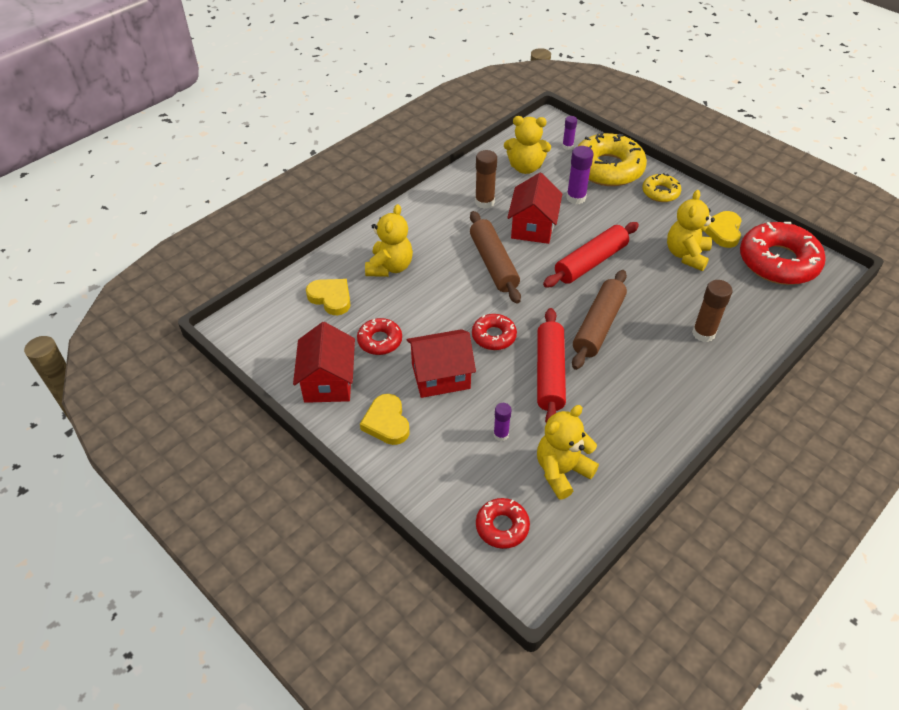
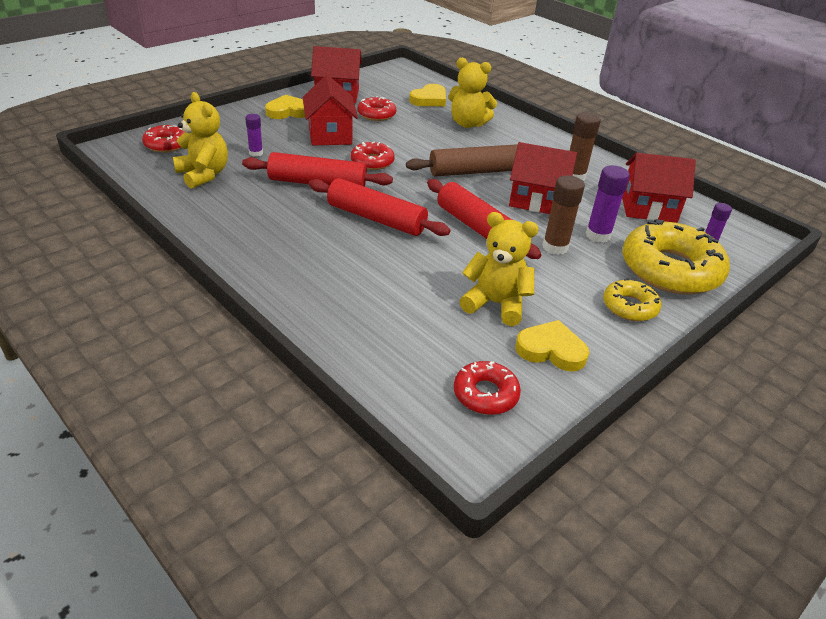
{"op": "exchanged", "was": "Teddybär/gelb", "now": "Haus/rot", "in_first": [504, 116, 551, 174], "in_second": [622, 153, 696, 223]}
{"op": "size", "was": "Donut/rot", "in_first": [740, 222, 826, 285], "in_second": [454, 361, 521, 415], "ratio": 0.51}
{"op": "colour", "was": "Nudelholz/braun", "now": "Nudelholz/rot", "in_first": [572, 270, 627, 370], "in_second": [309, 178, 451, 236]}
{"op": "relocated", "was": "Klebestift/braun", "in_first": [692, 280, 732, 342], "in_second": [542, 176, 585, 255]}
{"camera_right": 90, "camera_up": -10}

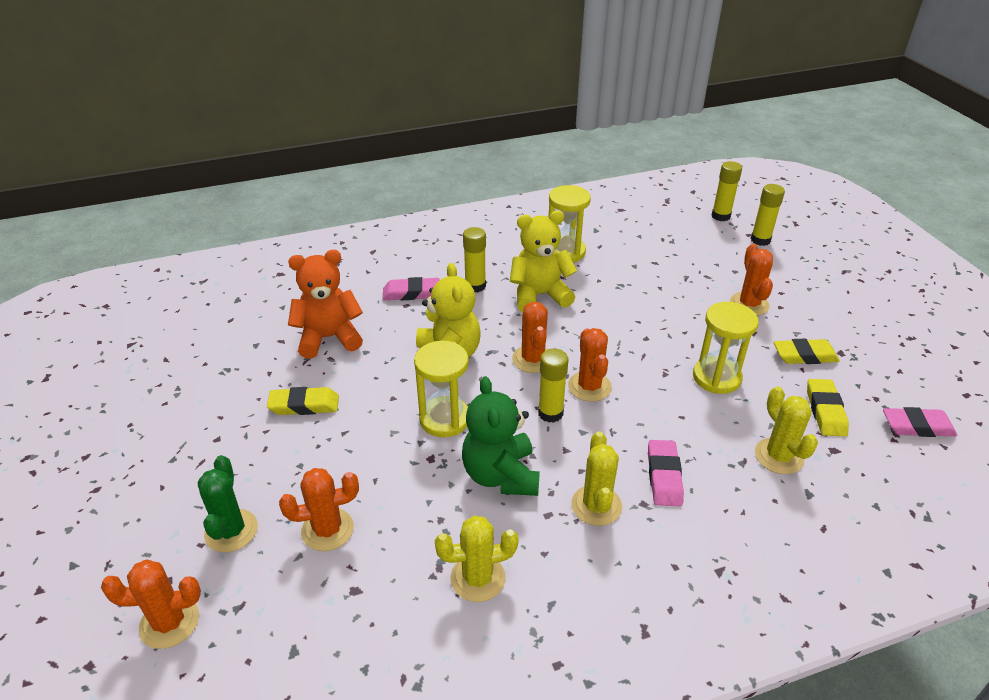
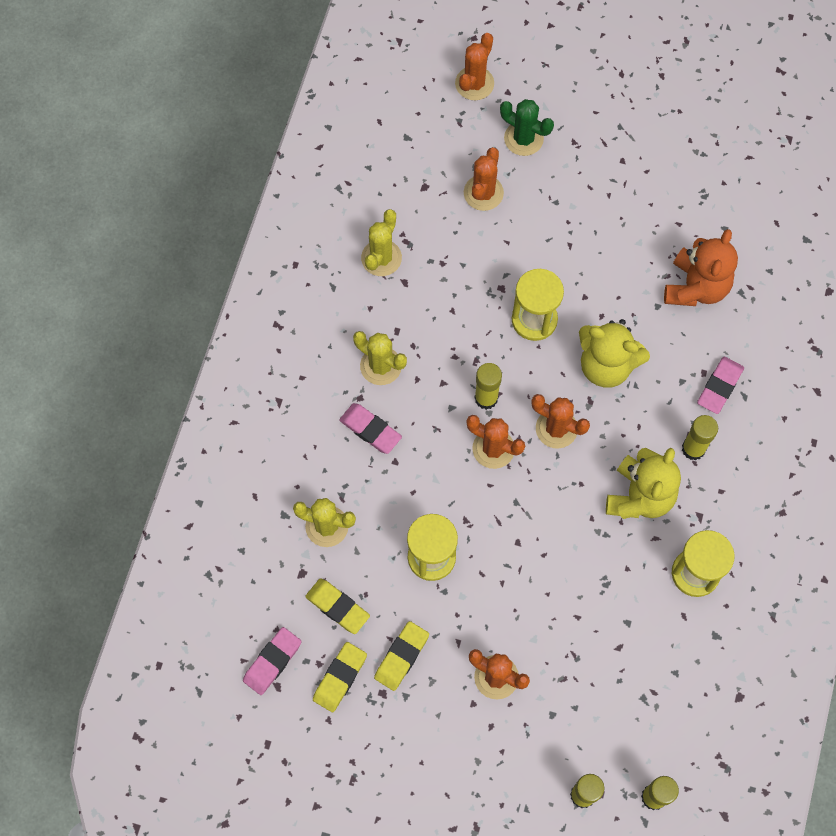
{"op": "missing", "was": "Teddybär/grün", "in_first": [462, 376, 540, 496]}
{"op": "relocated", "was": "Radiergummi/gelb", "in_first": [267, 387, 339, 415], "in_second": [313, 642, 367, 712]}
{"camera_right": 125, "camera_up": 30}

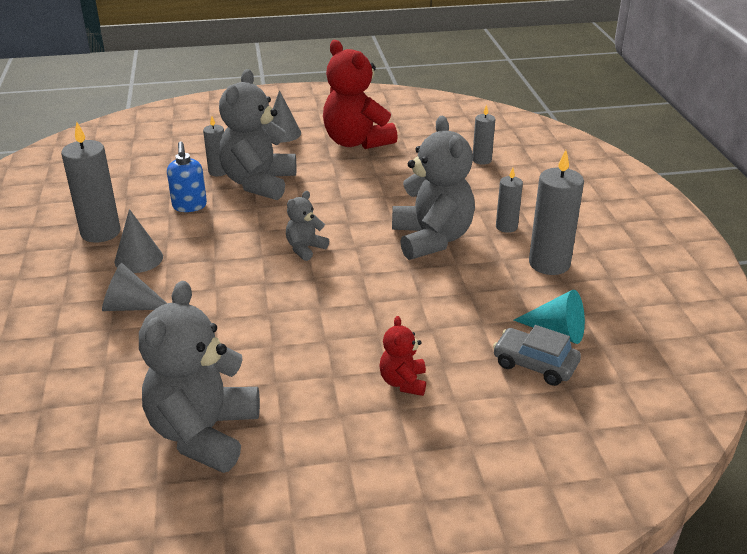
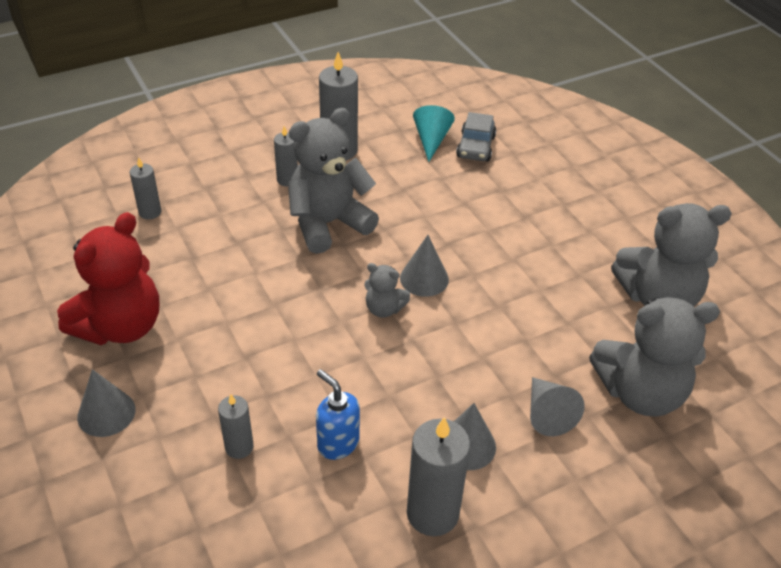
{"op": "relocated", "was": "Teddybär/grau", "in_first": [219, 69, 296, 200], "in_second": [589, 297, 720, 417]}
{"op": "spun", "was": "Seifenspender/blau", "in_first": [167, 141, 207, 212], "in_second": [316, 369, 360, 460], "clockwise": -105}
{"op": "missing", "was": "Teddybär/rot", "in_first": [379, 316, 426, 396]}
{"op": "appeared", "now": "Kegel/grau", "in_second": [400, 235, 449, 297]}
{"camera_right": -110, "camera_up": 10}

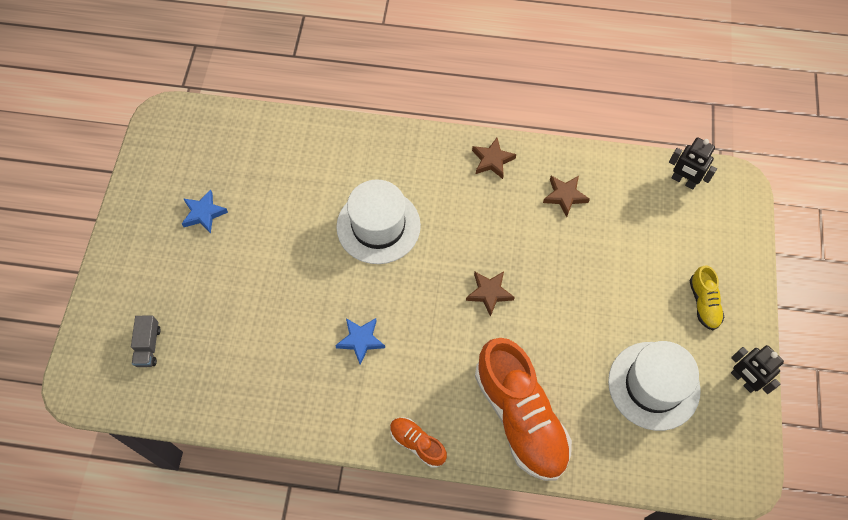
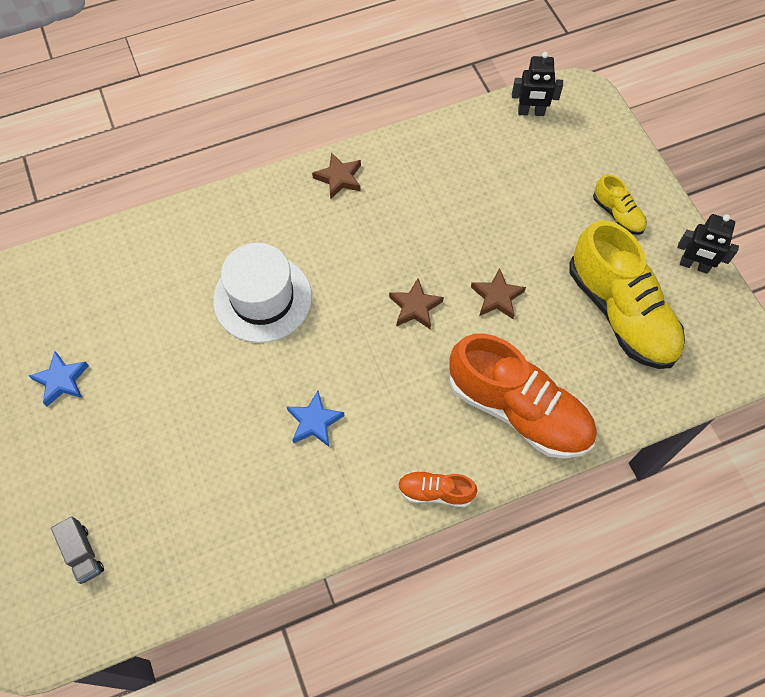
{"op": "relocated", "was": "Stern/braun", "in_first": [543, 176, 590, 217], "in_second": [471, 268, 526, 319]}
{"op": "exchanged", "was": "Hut/weiß", "now": "Schuh/gelb", "in_first": [608, 341, 701, 431], "in_second": [569, 220, 685, 369]}
{"camera_right": -30, "camera_up": 0}

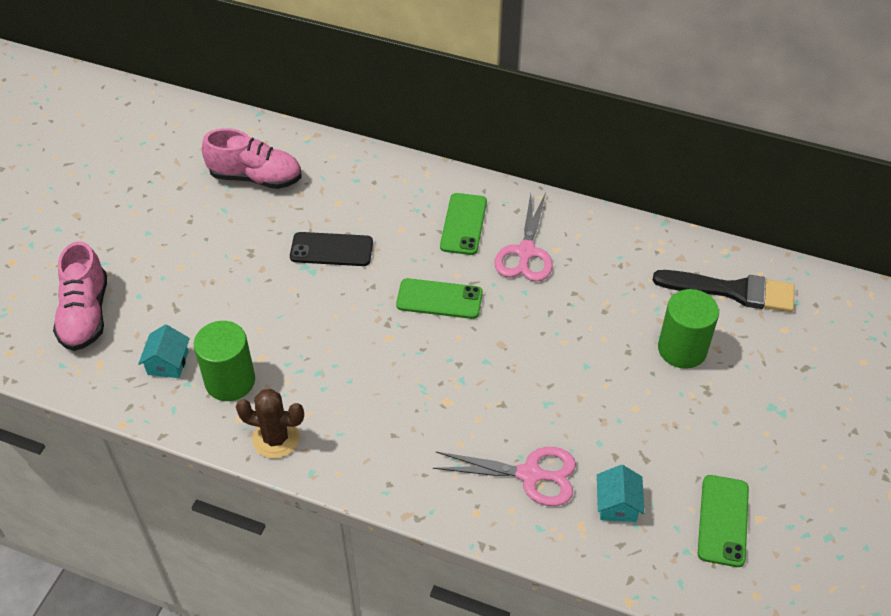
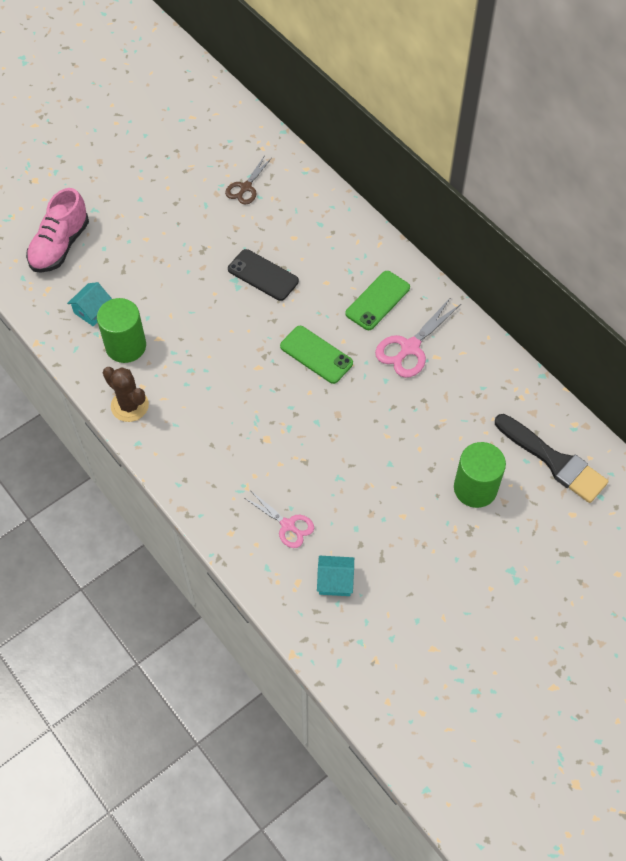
{"op": "exchanged", "was": "Schuh/rosa", "now": "Schere/braun", "in_first": [202, 128, 302, 189], "in_second": [225, 155, 272, 205]}
{"op": "size", "was": "Schere/rosa", "in_first": [433, 447, 576, 506], "in_second": [245, 490, 314, 548], "ratio": 0.66}
{"op": "spun", "was": "Haus/türkis", "in_first": [597, 465, 645, 522], "in_second": [317, 556, 354, 596], "clockwise": 60}
{"op": "missing", "was": "Handy/grün", "in_first": [698, 475, 749, 567]}
{"camera_right": 30, "camera_up": 10}

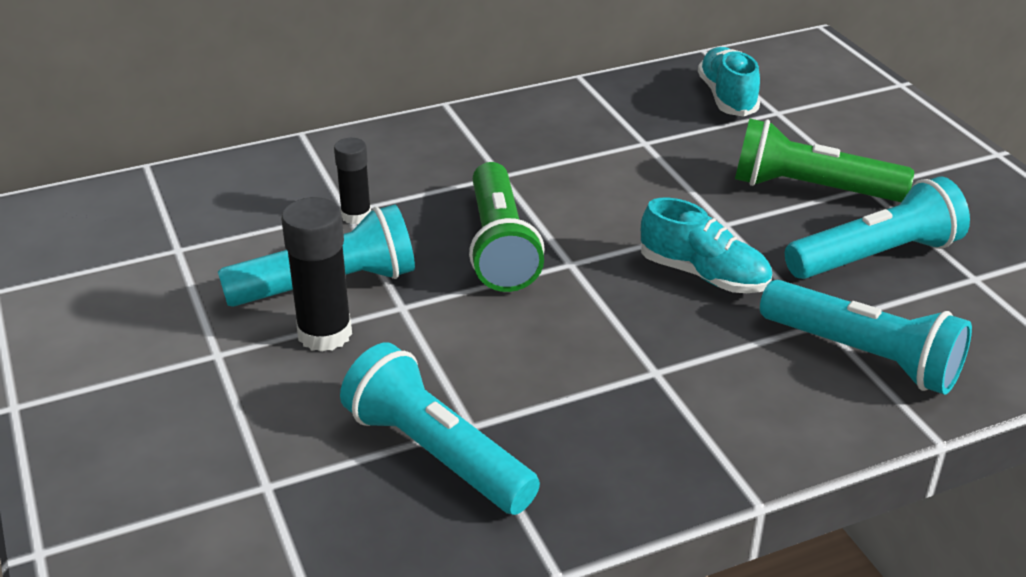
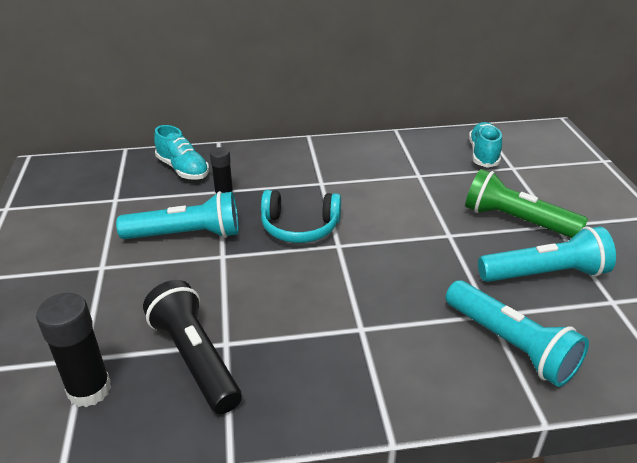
{"op": "exchanged", "was": "Taschenlampe/grün", "now": "Kopfhörer/türkis", "in_first": [469, 162, 545, 292], "in_second": [261, 190, 341, 243]}
{"op": "relocated", "was": "Klebestift/schwarz", "in_first": [281, 197, 352, 352], "in_second": [36, 293, 111, 407]}
{"op": "relocated", "was": "Schuh/türkis", "in_first": [641, 198, 772, 293], "in_second": [154, 125, 209, 180]}
{"op": "colour", "was": "Taschenlampe/türkis", "now": "Taschenlampe/schwarz", "in_first": [340, 343, 540, 515], "in_second": [143, 280, 242, 414]}
{"camera_right": 15, "camera_up": 0}

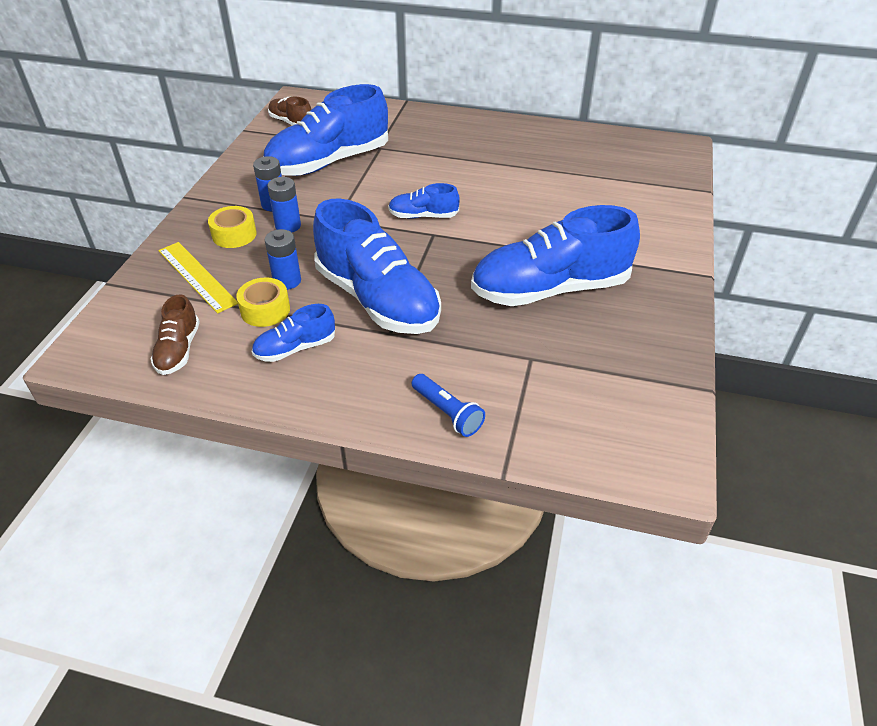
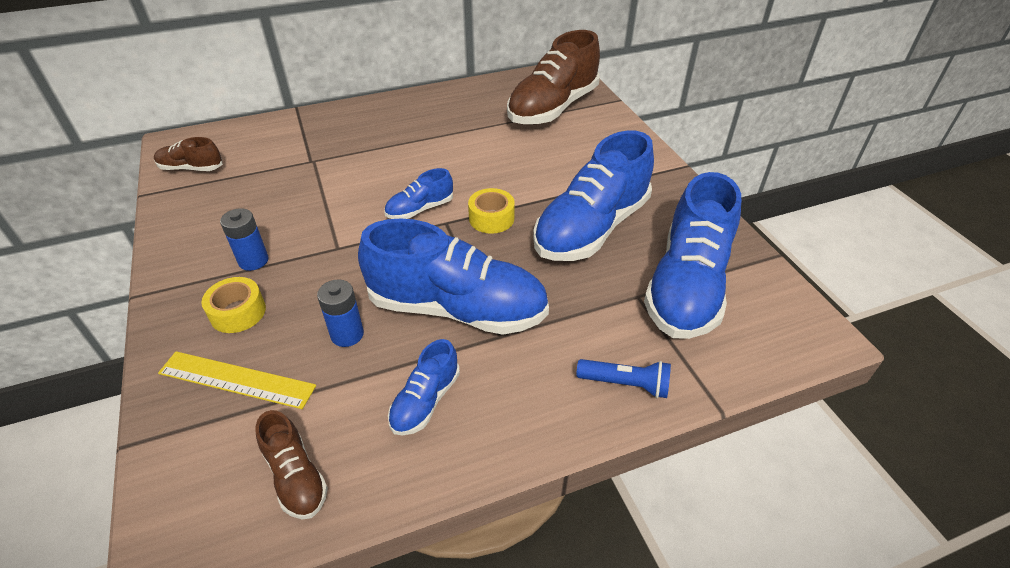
{"op": "relocated", "was": "Schuh/blau", "in_first": [263, 84, 388, 176], "in_second": [644, 172, 741, 339]}
{"op": "missing", "was": "Batterie/blau", "in_first": [267, 177, 301, 232]}
{"op": "relocated", "was": "Klebeband/gelb", "in_first": [236, 278, 290, 327], "in_second": [468, 188, 515, 234]}
{"op": "appeared", "now": "Schuh/braun", "in_second": [507, 30, 600, 125]}
{"camera_right": -35, "camera_up": 0}

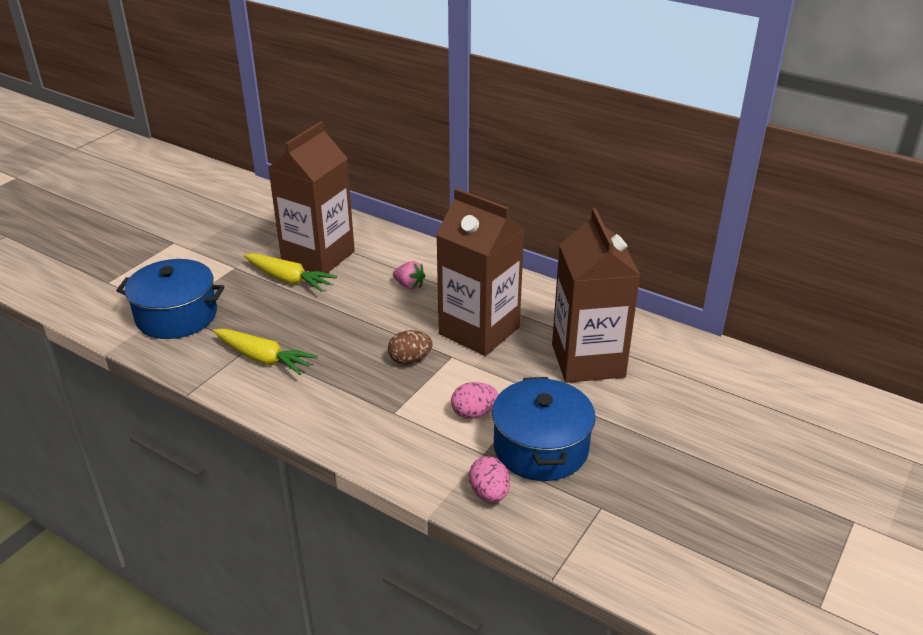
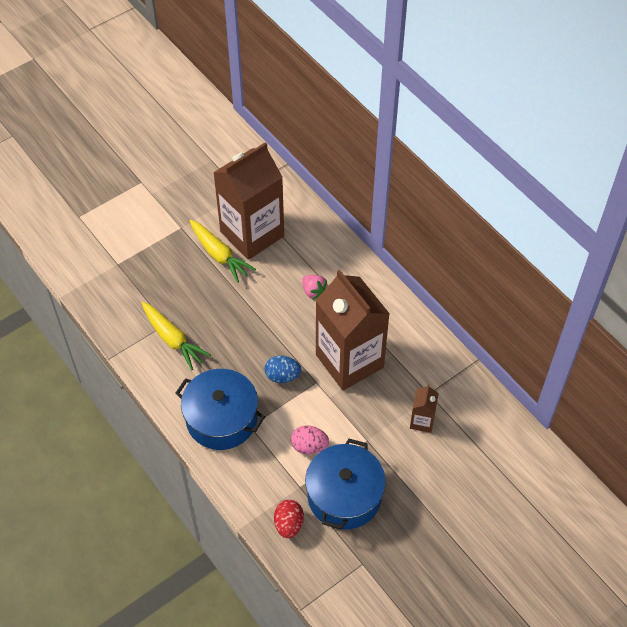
{"op": "size", "was": "Getränkekarton/braun", "in_first": [552, 208, 641, 383], "in_second": [410, 384, 439, 433], "ratio": 0.42}
{"op": "relocated", "was": "Kochtopf/blau", "in_first": [116, 259, 224, 339], "in_second": [175, 369, 265, 450]}
{"op": "colour", "was": "Ei/braun", "now": "Ei/blau", "in_first": [388, 330, 432, 364], "in_second": [265, 356, 301, 383]}
{"op": "colour", "was": "Ei/rosa", "now": "Ei/rot", "in_first": [469, 456, 510, 502], "in_second": [274, 500, 304, 538]}
{"camera_right": 20, "camera_up": 20}

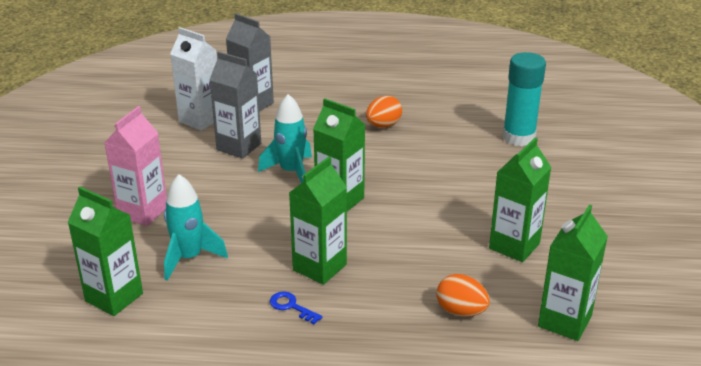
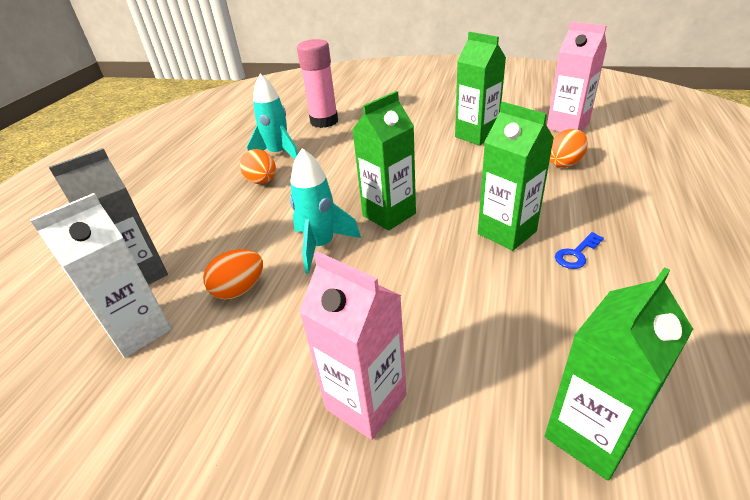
{"op": "exchanged", "was": "Getränkekarton/grau", "now": "Ei/orange", "in_first": [209, 51, 261, 158], "in_second": [203, 249, 263, 300]}
{"op": "colour", "was": "Klebestift/türkis", "now": "Klebestift/rosa", "in_first": [503, 52, 546, 146], "in_second": [297, 39, 338, 128]}
{"op": "relocated", "was": "Rakete/türkis", "in_first": [164, 174, 228, 281], "in_second": [247, 74, 298, 159]}
{"op": "colour", "was": "Getränkekarton/grün", "now": "Getränkekarton/rosa", "in_first": [538, 204, 608, 341], "in_second": [547, 22, 607, 132]}
{"camera_right": -75, "camera_up": 5}

